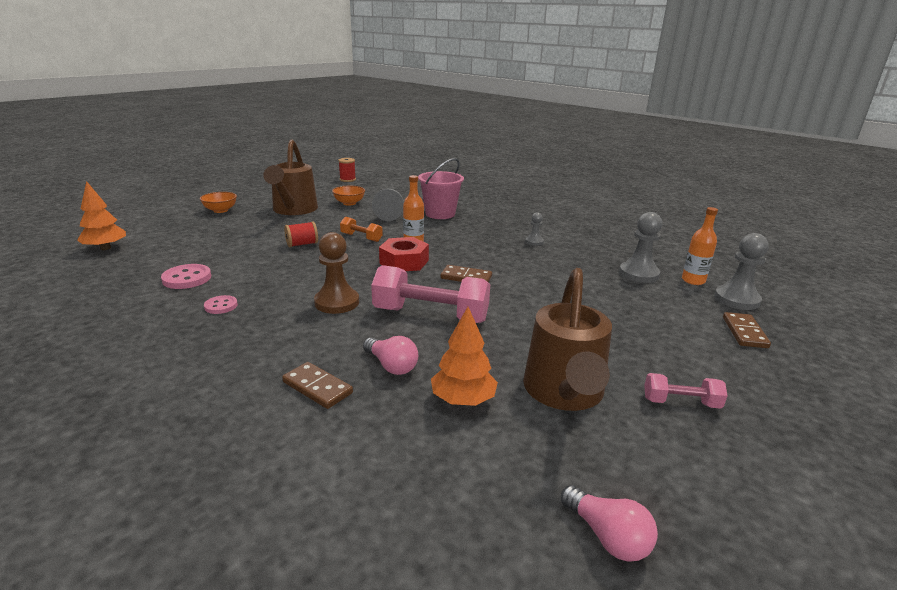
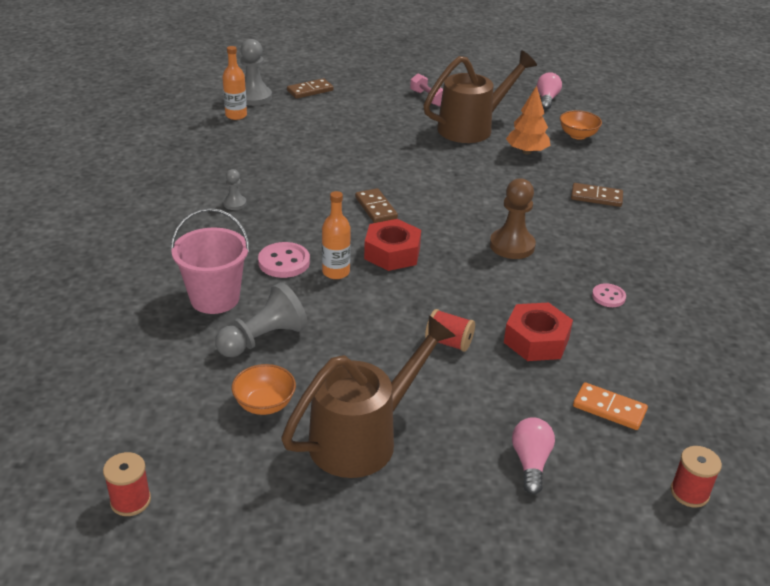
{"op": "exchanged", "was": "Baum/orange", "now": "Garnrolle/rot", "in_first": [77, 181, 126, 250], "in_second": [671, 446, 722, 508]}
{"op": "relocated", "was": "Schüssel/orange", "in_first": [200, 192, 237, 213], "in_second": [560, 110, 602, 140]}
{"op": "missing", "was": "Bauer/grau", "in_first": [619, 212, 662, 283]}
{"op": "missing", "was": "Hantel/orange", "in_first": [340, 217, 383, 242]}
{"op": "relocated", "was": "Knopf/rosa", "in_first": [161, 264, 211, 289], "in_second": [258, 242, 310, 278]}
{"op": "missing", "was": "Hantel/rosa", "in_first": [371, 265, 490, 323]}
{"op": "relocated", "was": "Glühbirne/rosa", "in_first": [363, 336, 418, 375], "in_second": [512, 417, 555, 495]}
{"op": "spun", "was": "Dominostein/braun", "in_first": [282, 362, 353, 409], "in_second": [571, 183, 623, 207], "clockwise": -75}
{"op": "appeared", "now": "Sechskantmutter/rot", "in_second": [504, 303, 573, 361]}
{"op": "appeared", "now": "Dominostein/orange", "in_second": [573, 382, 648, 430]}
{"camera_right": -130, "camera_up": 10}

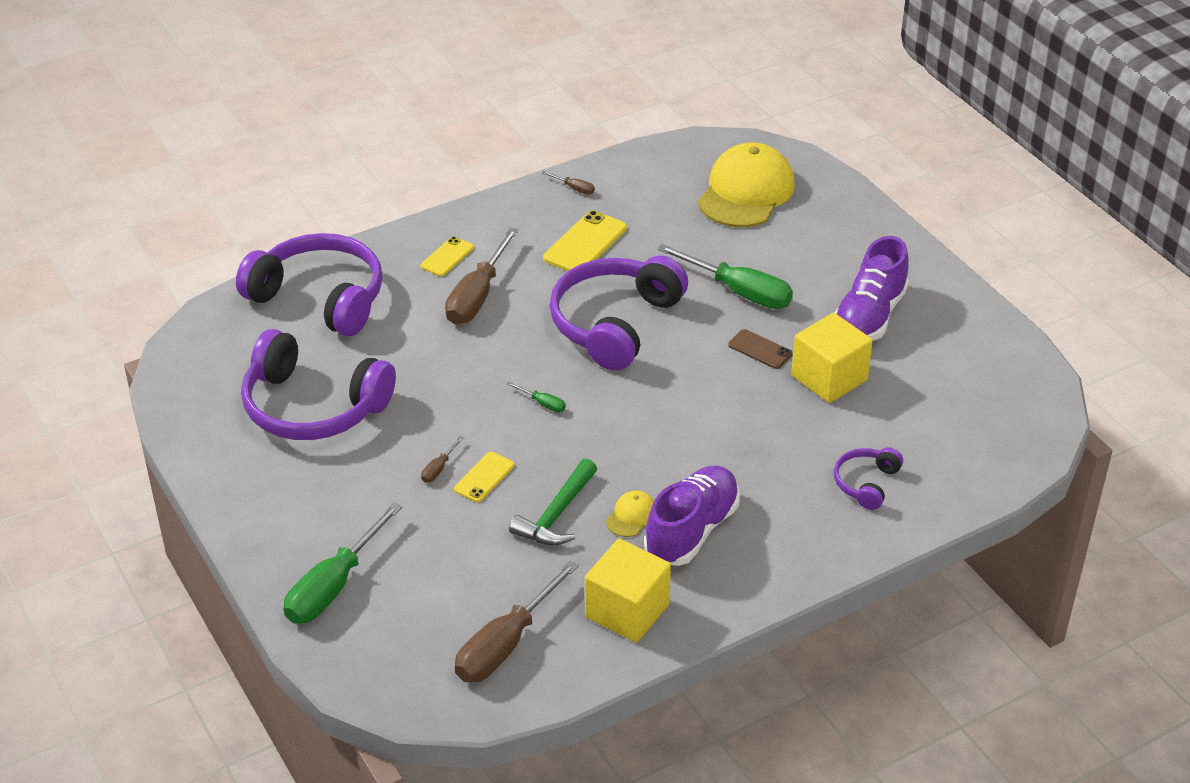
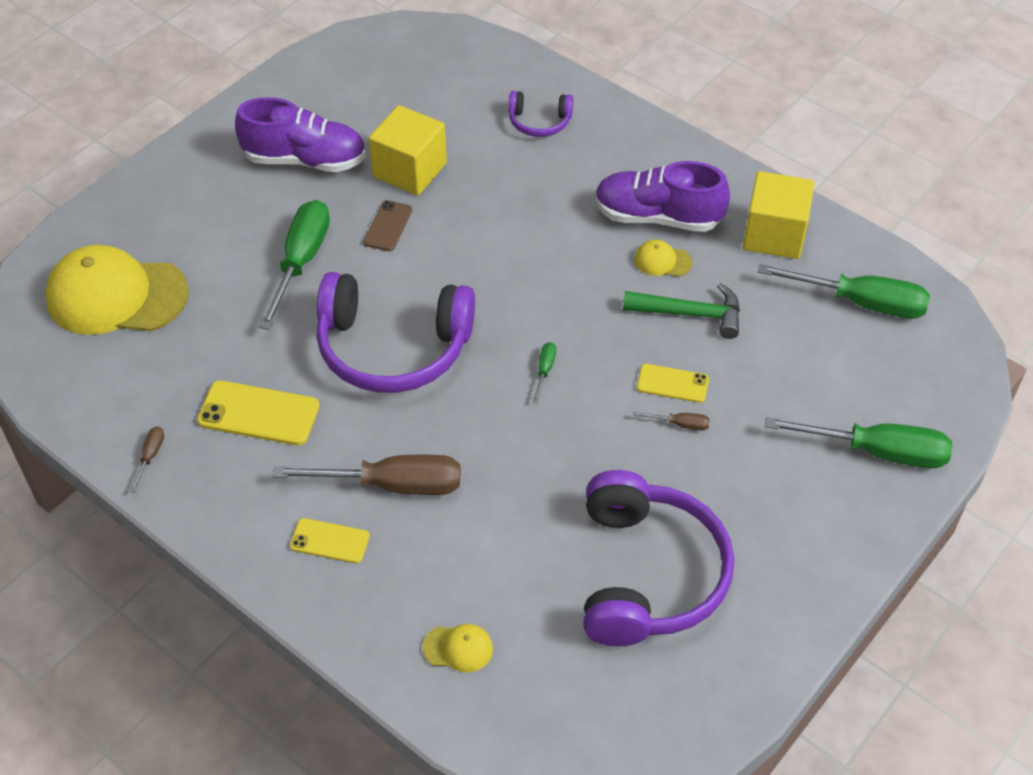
{"op": "exchanged", "was": "Kopfhörer/lila", "now": "Kappe/gelb", "in_first": [236, 233, 383, 336], "in_second": [423, 624, 493, 672]}
{"op": "colour", "was": "Schraubenzieher/braun", "now": "Schraubenzieher/grün", "in_first": [455, 560, 579, 683], "in_second": [758, 264, 930, 319]}
{"camera_right": -110, "camera_up": 10}

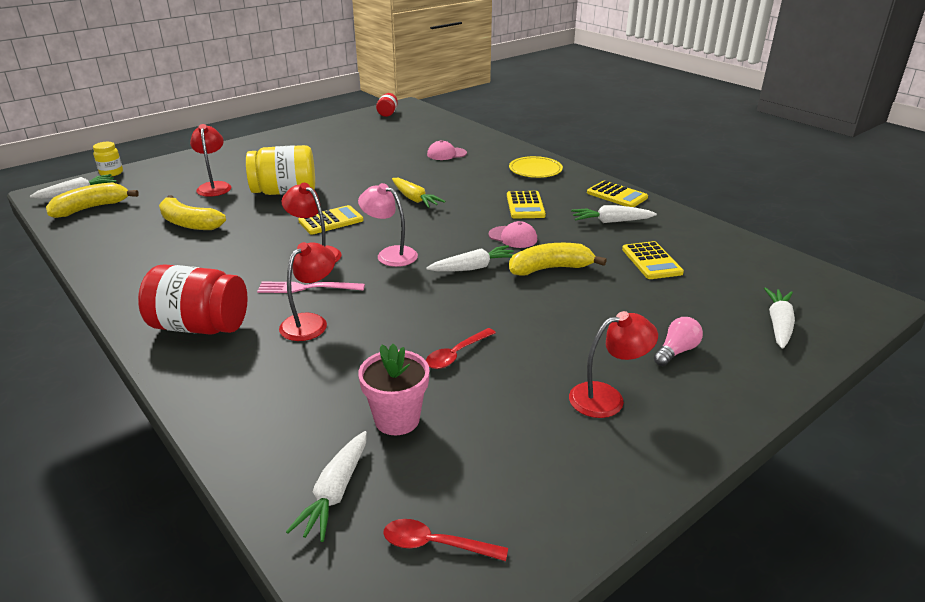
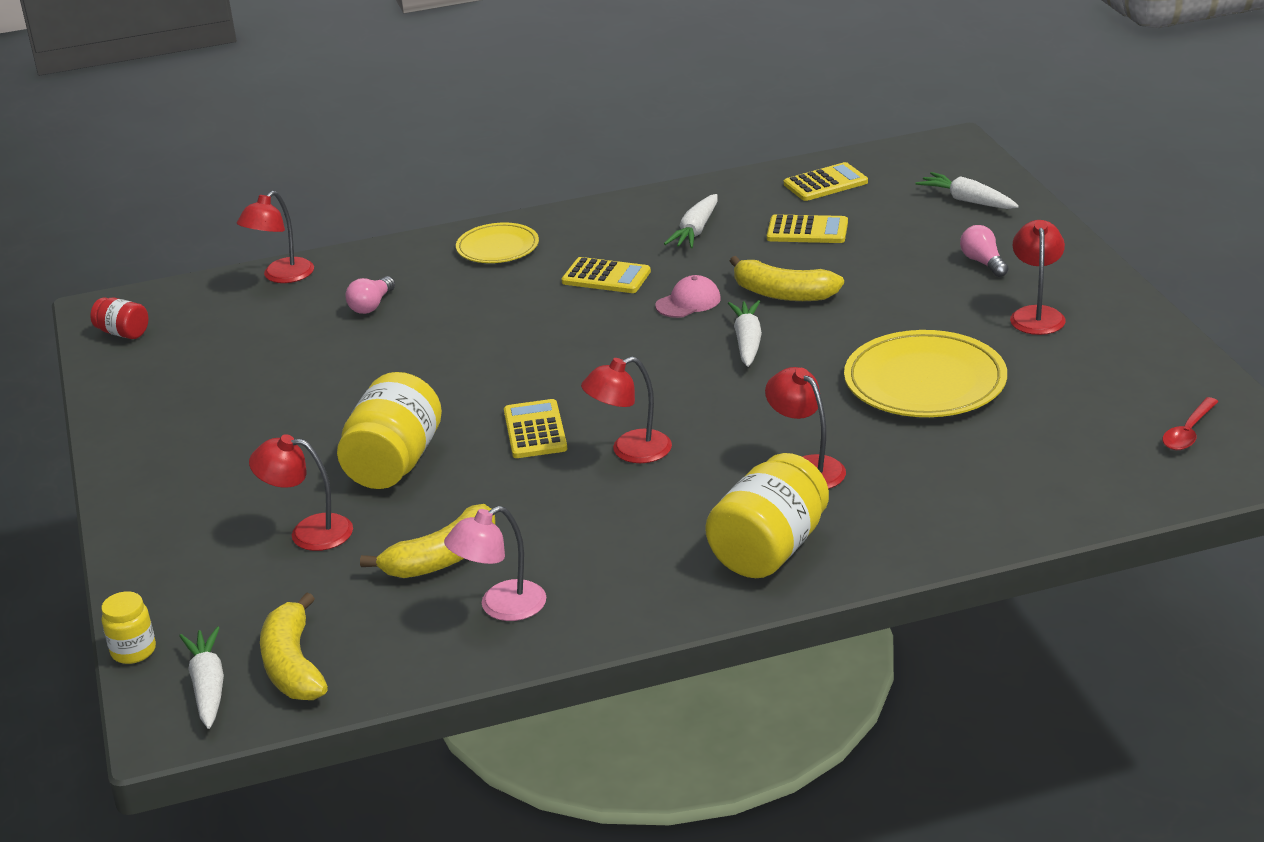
{"op": "exchanged", "was": "Kappe/rosa", "now": "Glühbirne/rosa", "in_first": [427, 140, 467, 160], "in_second": [345, 276, 395, 314]}
{"op": "missing", "was": "Karotte/gelb", "in_first": [392, 178, 446, 208]}
{"op": "relocated", "was": "Taschenrechner/gelb", "in_first": [587, 181, 648, 207], "in_second": [784, 162, 868, 201]}
{"op": "relocated", "was": "Lampe/rosa", "in_first": [358, 183, 418, 267], "in_second": [444, 506, 546, 621]}
{"op": "spun", "was": "Banane/gelb", "in_first": [509, 243, 607, 276], "in_second": [730, 256, 844, 301], "clockwise": -75}
{"op": "colour", "was": "Einmachglas/rot", "now": "Einmachglas/gelb", "in_first": [138, 264, 248, 335], "in_second": [705, 453, 829, 578]}
{"op": "missing", "was": "Gabel/rosa", "in_first": [257, 282, 365, 293]}
{"op": "exchanged", "was": "Löffel/rot", "now": "Teller/gelb", "in_first": [426, 328, 496, 369], "in_second": [844, 330, 1007, 417]}
{"op": "missing", "was": "Blumentopf/rosa", "in_first": [358, 344, 429, 435]}
{"op": "missing", "was": "Karotte/weiß", "in_first": [286, 431, 367, 542]}
{"op": "appeared", "now": "Lampe/rot", "in_second": [237, 191, 314, 283]}
{"camera_right": -65, "camera_up": 0}

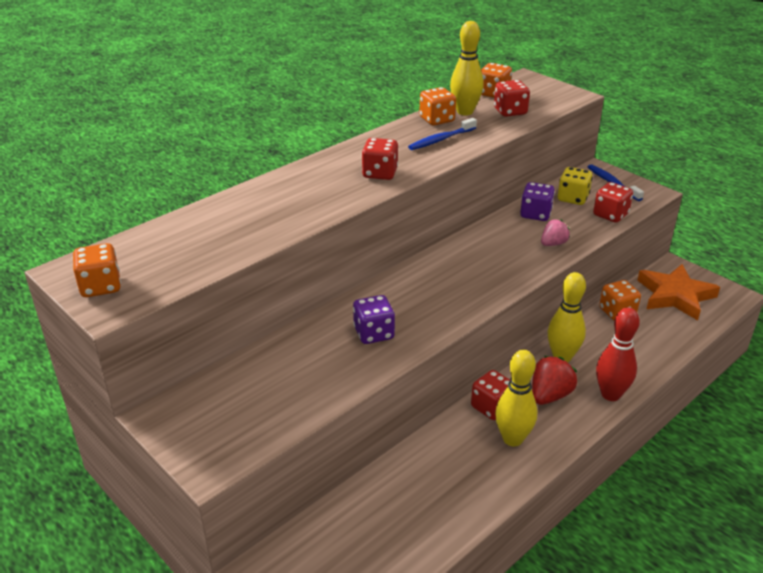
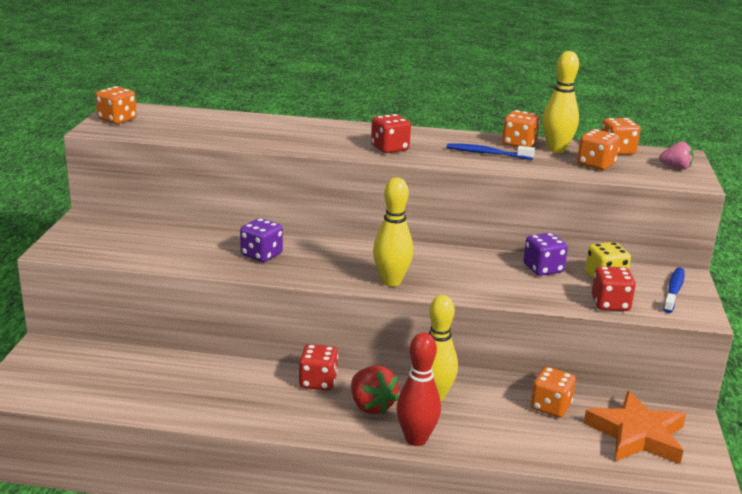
{"op": "colour", "was": "Spielwürfel/rot", "now": "Spielwürfel/orange", "in_first": [494, 80, 530, 117], "in_second": [577, 129, 620, 170]}
{"op": "relocated", "was": "Erdbeere/rosa", "in_first": [541, 219, 570, 246], "in_second": [659, 142, 694, 169]}
{"op": "relocated", "was": "Bowlingkegel/gelb", "in_first": [495, 350, 537, 446], "in_second": [373, 177, 413, 287]}
{"op": "spun", "was": "Erdbeere/rot", "in_first": [532, 356, 577, 405], "in_second": [351, 366, 399, 415], "clockwise": 60}
{"camera_right": 50, "camera_up": -10}

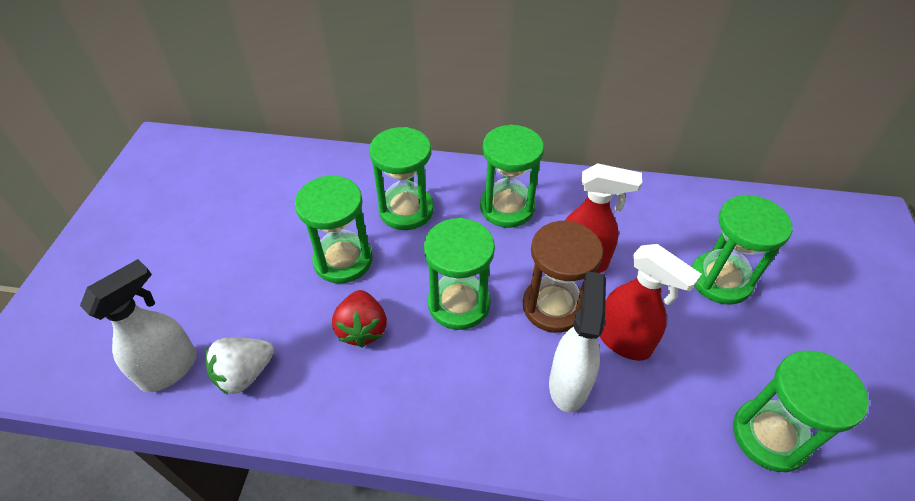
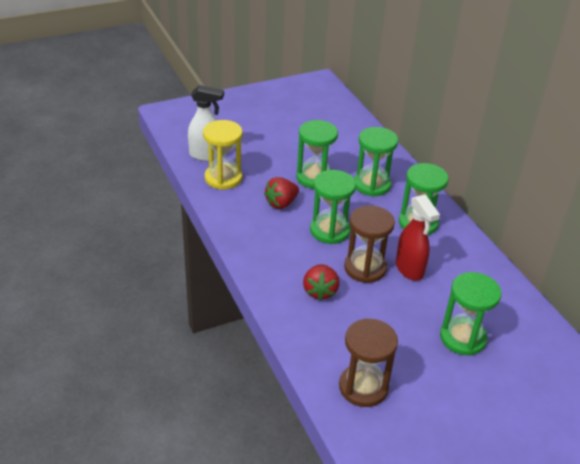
{"op": "missing", "was": "Sprühflasche/rot", "in_first": [600, 244, 702, 361]}
{"op": "exchanged", "was": "Sprühflasche/weiß", "now": "Erdbeere/rot", "in_first": [549, 271, 606, 412], "in_second": [303, 264, 339, 301]}
{"op": "exchanged", "was": "Erdbeere/weiß", "now": "Sanduhr/gelb", "in_first": [206, 338, 274, 395], "in_second": [203, 120, 243, 190]}
{"op": "colour", "was": "Sanduhr/grün", "now": "Sanduhr/braun", "in_first": [733, 351, 869, 472], "in_second": [339, 318, 398, 407]}
{"camera_right": 55, "camera_up": -10}

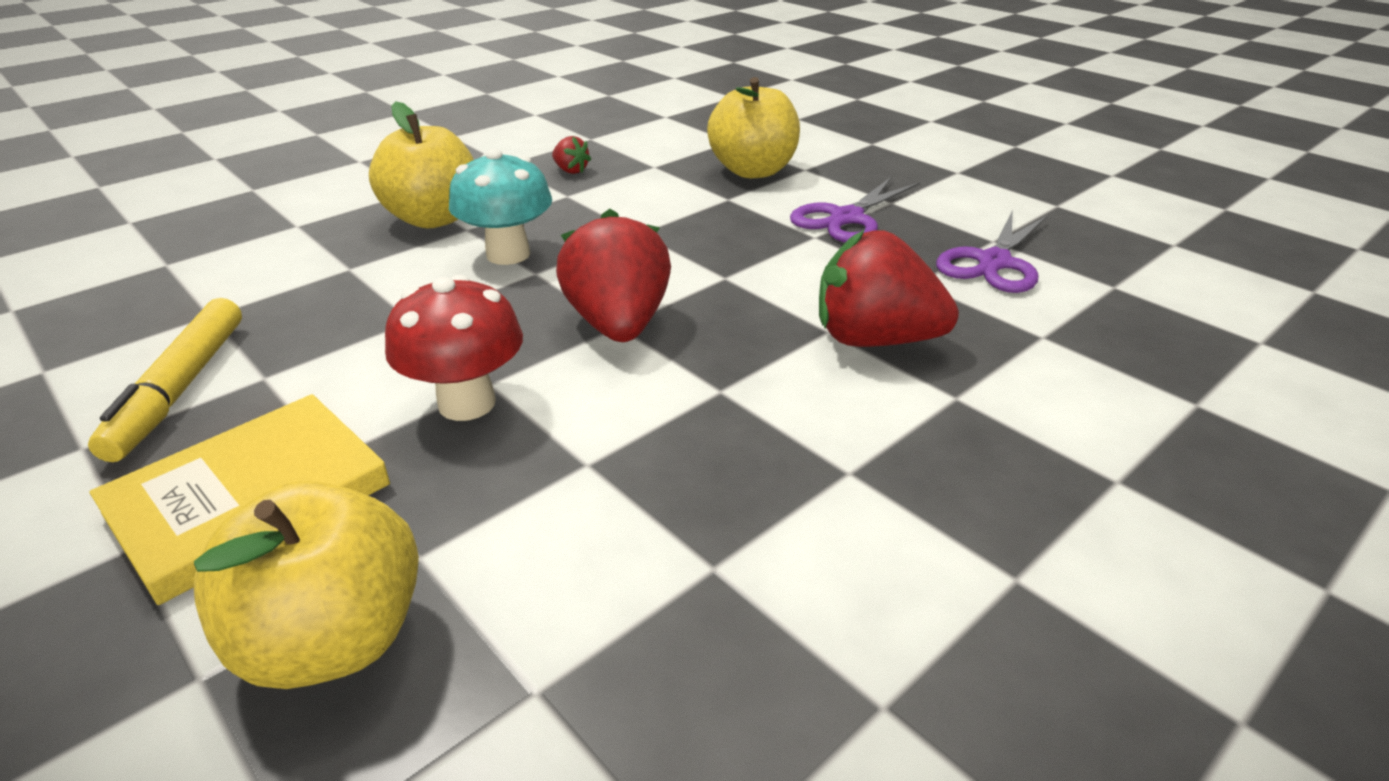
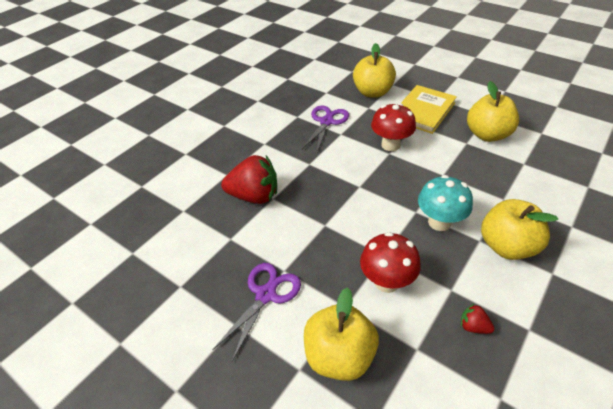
{"op": "missing", "was": "Erdbeere/rot", "in_first": [556, 209, 671, 342]}
{"op": "relocated", "was": "Schere/lila", "in_first": [936, 210, 1048, 293], "in_second": [302, 105, 349, 152]}
{"op": "exchanged", "was": "Filzstift/gelb", "now": "Apfel/gelb", "in_first": [88, 298, 242, 462], "in_second": [467, 81, 519, 142]}
{"op": "appeared", "now": "Pilz/rot", "in_second": [360, 232, 421, 293]}
{"camera_right": 170, "camera_up": 10}

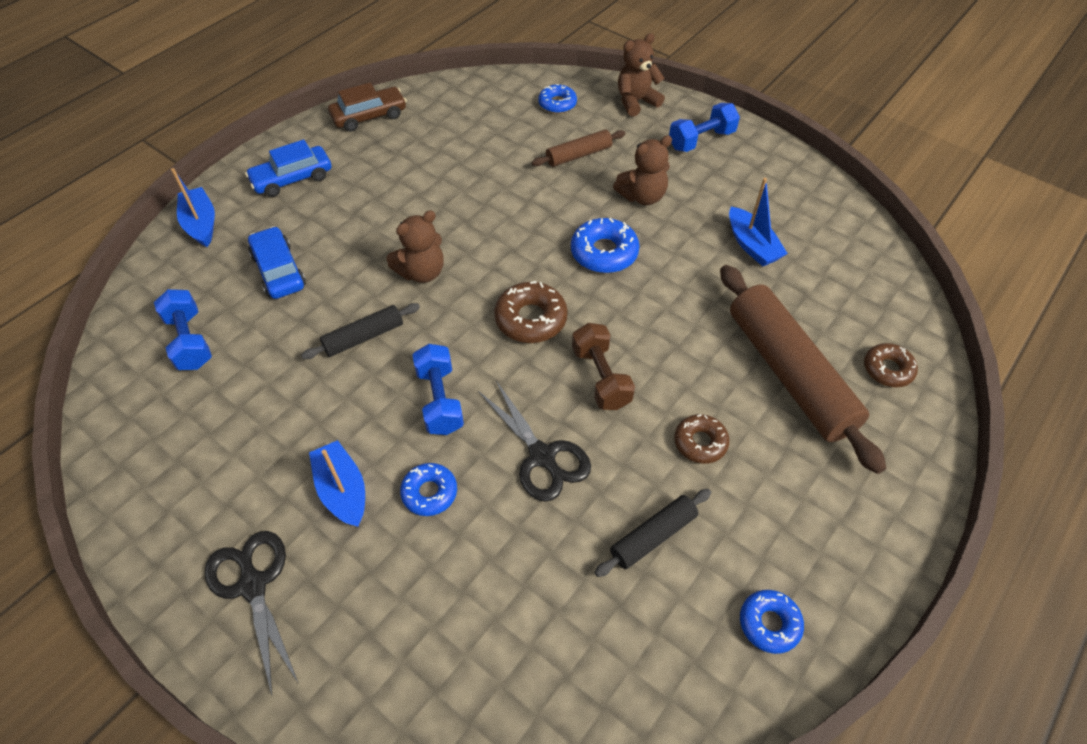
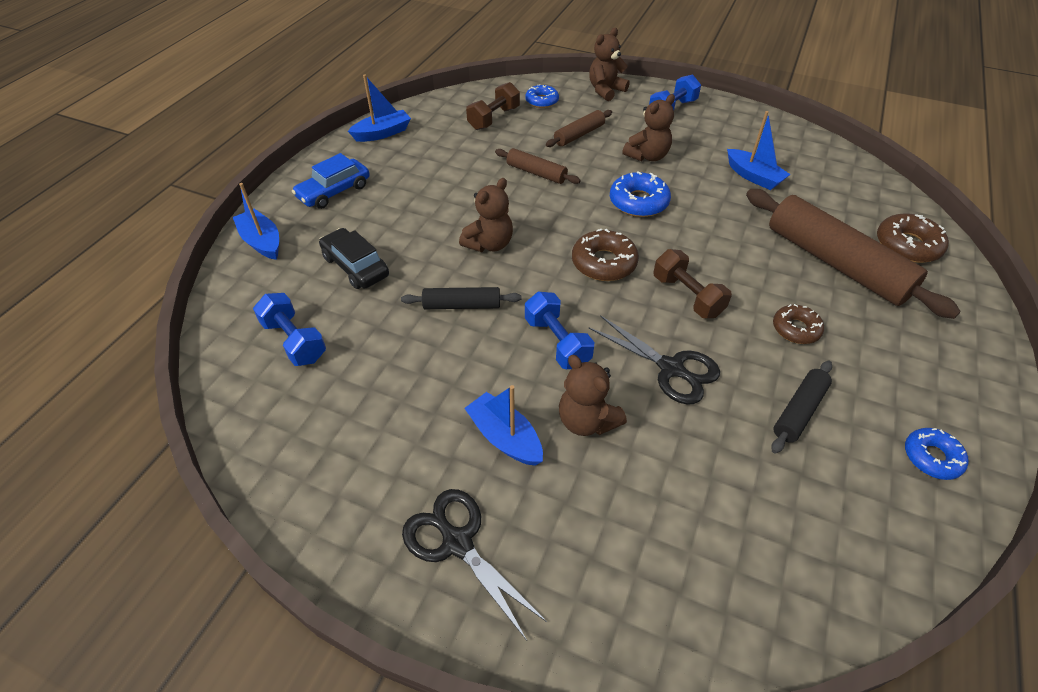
{"op": "exchanged", "was": "Auto/braun", "now": "Boot/blau", "in_first": [328, 83, 407, 132], "in_second": [348, 74, 411, 142]}
{"op": "colour", "was": "Auto/blau", "now": "Auto/schwarz", "in_first": [248, 226, 306, 299], "in_second": [319, 228, 389, 289]}
{"op": "spun", "was": "Nudelholz/schwarz", "in_first": [301, 303, 420, 359], "in_second": [401, 287, 521, 309], "clockwise": 45}
{"op": "size", "was": "Donut/braun", "in_first": [864, 343, 918, 387], "in_second": [877, 213, 949, 263], "ratio": 1.5}
{"op": "exchanged", "was": "Donut/blau", "now": "Teddybär/braun", "in_first": [400, 463, 457, 516], "in_second": [559, 355, 627, 436]}
{"op": "appeared", "now": "Hantel/braun", "in_second": [466, 82, 520, 130]}
{"op": "appeared", "now": "Nudelholz/braun", "in_second": [495, 148, 581, 184]}
{"camera_right": -15, "camera_up": -5}

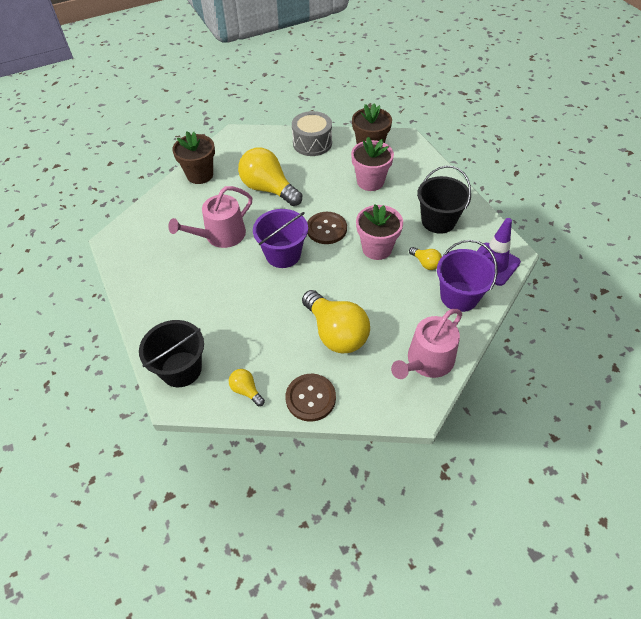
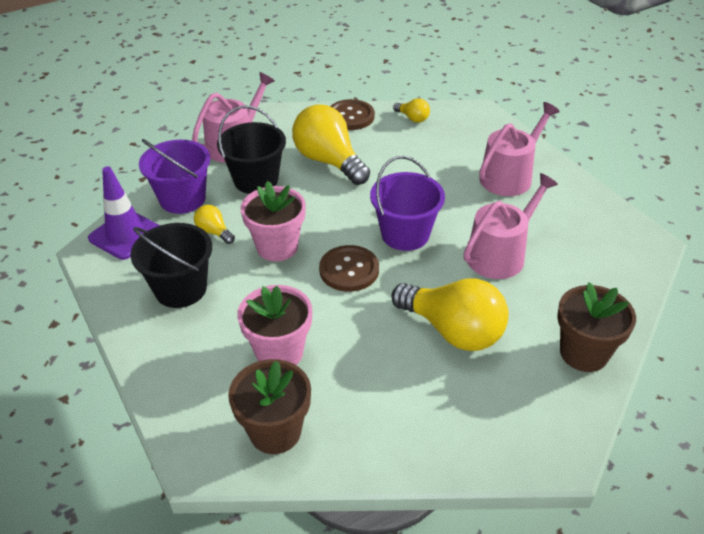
{"op": "missing", "was": "Trommel/grau", "in_first": [292, 111, 332, 156]}
{"op": "relocated", "was": "Eimer/schwarz", "in_first": [139, 320, 204, 387], "in_second": [217, 106, 286, 194]}
{"op": "appeared", "now": "Gießkanne/rosa", "in_second": [479, 102, 560, 196]}
{"camera_right": 175, "camera_up": -10}

